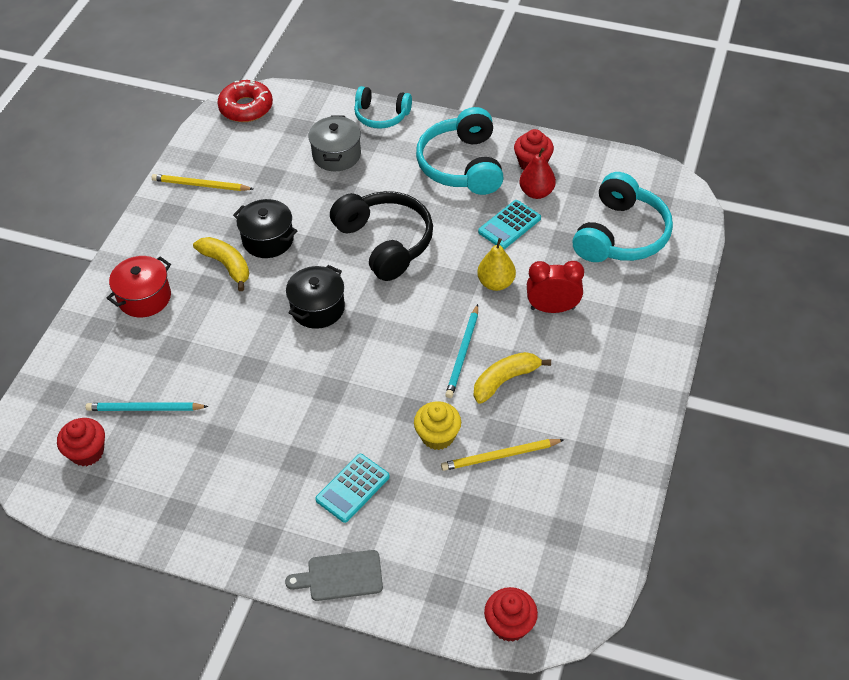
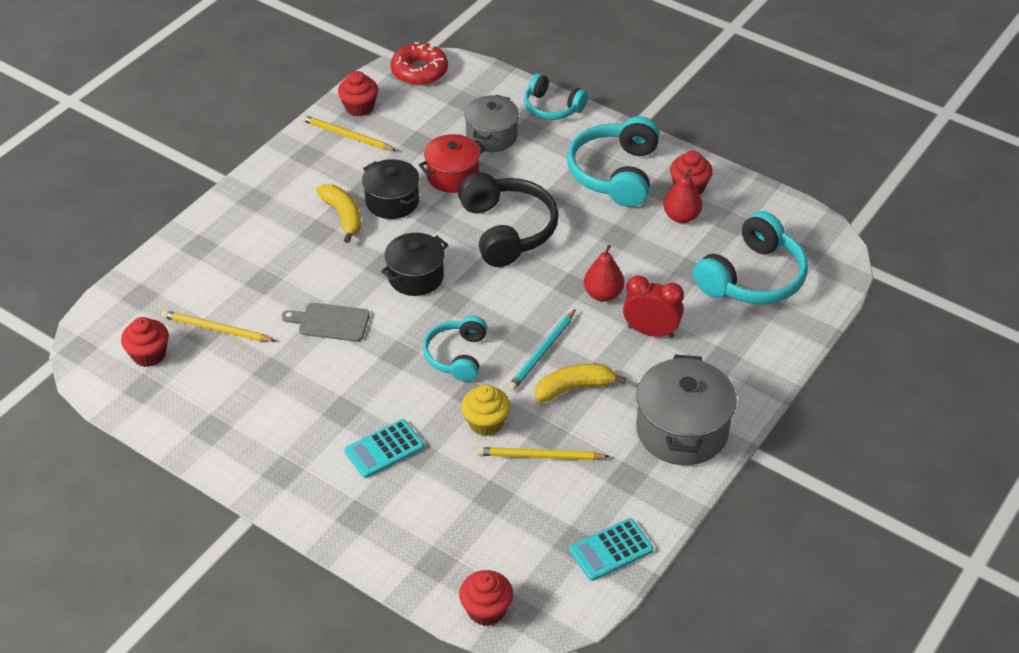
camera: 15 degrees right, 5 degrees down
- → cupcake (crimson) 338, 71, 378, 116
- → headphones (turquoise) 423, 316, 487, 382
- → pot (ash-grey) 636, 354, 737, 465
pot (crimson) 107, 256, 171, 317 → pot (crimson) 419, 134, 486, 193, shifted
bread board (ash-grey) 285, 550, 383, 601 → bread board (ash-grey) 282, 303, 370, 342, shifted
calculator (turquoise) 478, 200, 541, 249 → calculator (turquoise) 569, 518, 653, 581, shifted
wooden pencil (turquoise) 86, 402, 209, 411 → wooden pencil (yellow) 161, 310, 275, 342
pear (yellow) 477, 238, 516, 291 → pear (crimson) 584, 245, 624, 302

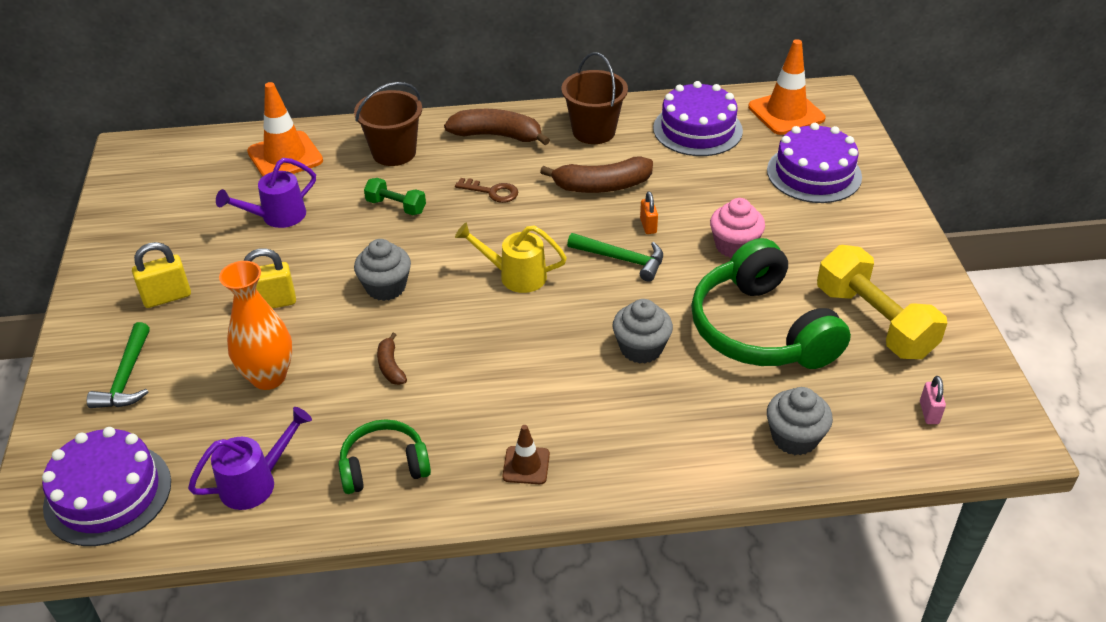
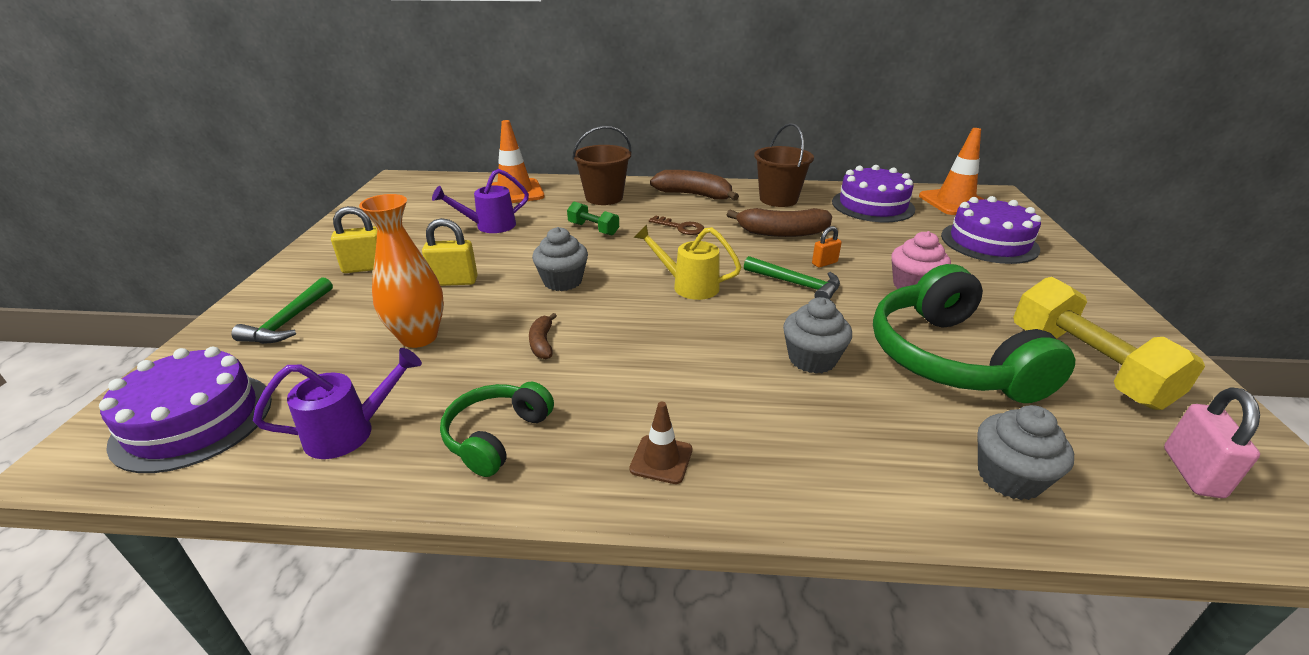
camera: 10 degrees right, 10 degrees down
headphones (leaf-green) 338, 419, 431, 494 → headphones (leaf-green) 440, 382, 554, 477, 60 degrees counterclockwise
lock (orange) 640, 192, 658, 234 → lock (orange) 812, 226, 842, 268, 60 degrees clockwise
lock (rose-pink) 920, 376, 946, 424 → lock (rose-pink) 1164, 387, 1260, 498, x1.61

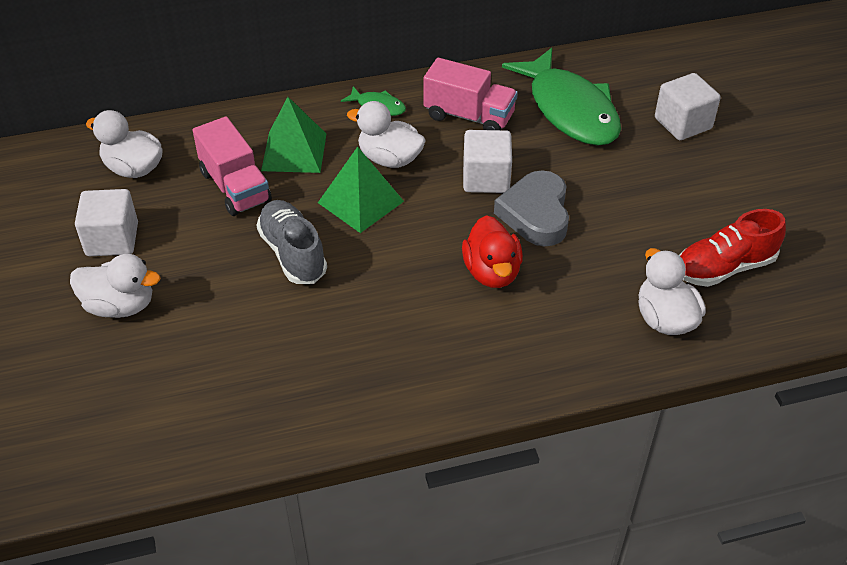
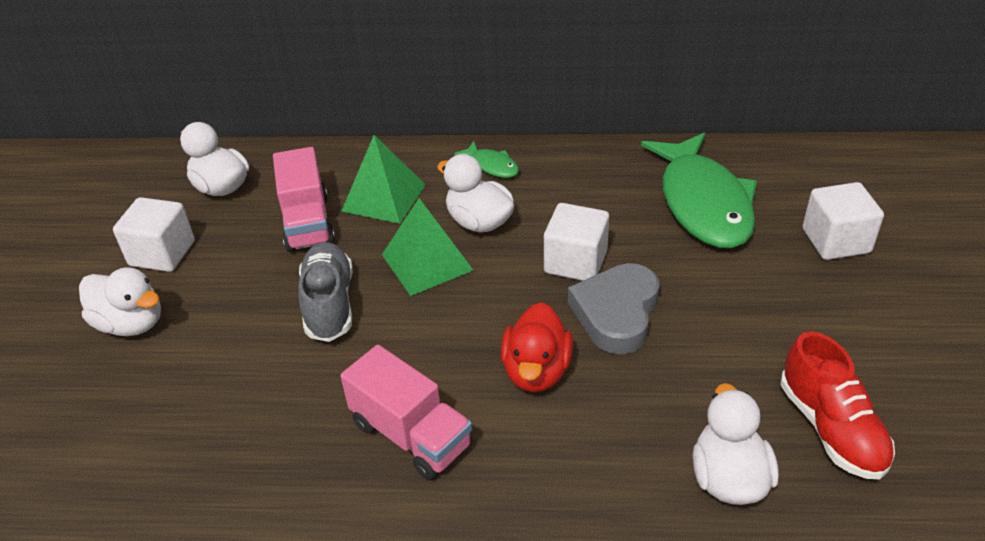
camera: 20 degrees right, 5 degrees down
toy truck (rose-pink) 423, 58, 518, 130 → toy truck (rose-pink) 340, 345, 472, 480, shifted
lace-up shoe (crimson) 679, 209, 786, 287 → lace-up shoe (crimson) 780, 331, 895, 479, 105 degrees counterclockwise

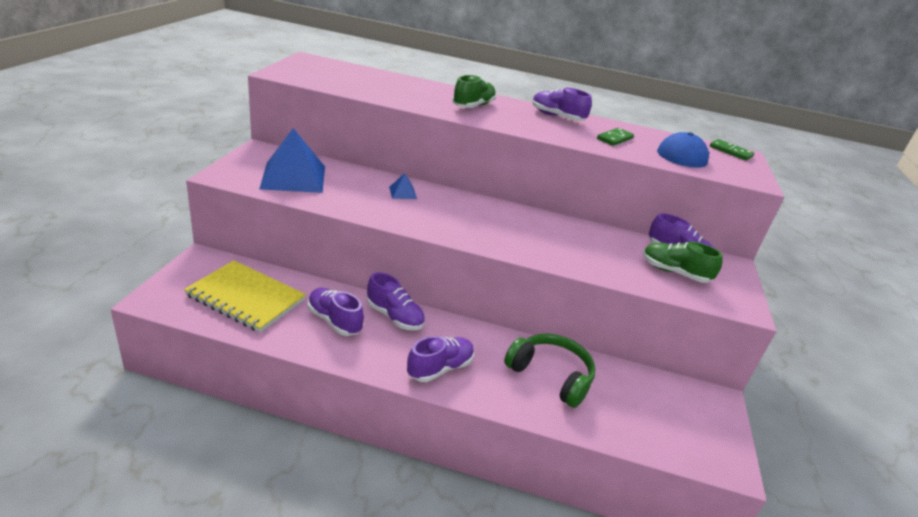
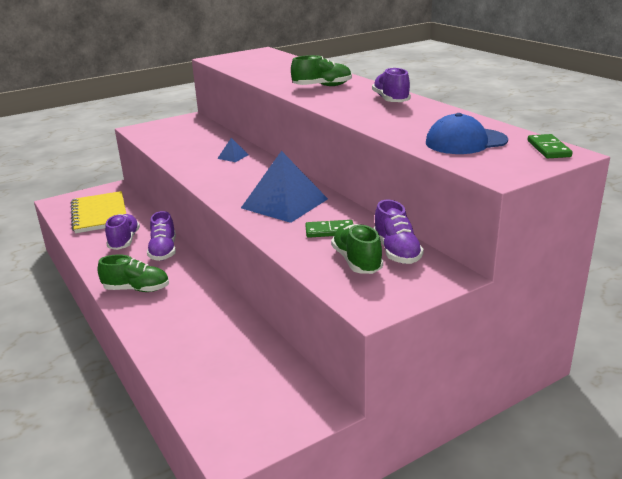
camera: 50 degrees right, 5 degrees down
headphones (leaf-green) 504, 334, 596, 408 → -
pyramid shape (royal blue) 259, 128, 325, 193 → pyramid shape (royal blue) 241, 151, 328, 223, shifted
domino piece (leaf-green) 597, 128, 634, 146 → domino piece (leaf-green) 305, 220, 353, 238, shifted
lace-up shoe (violet) 407, 336, 474, 382 → lace-up shoe (leaf-green) 97, 254, 169, 292

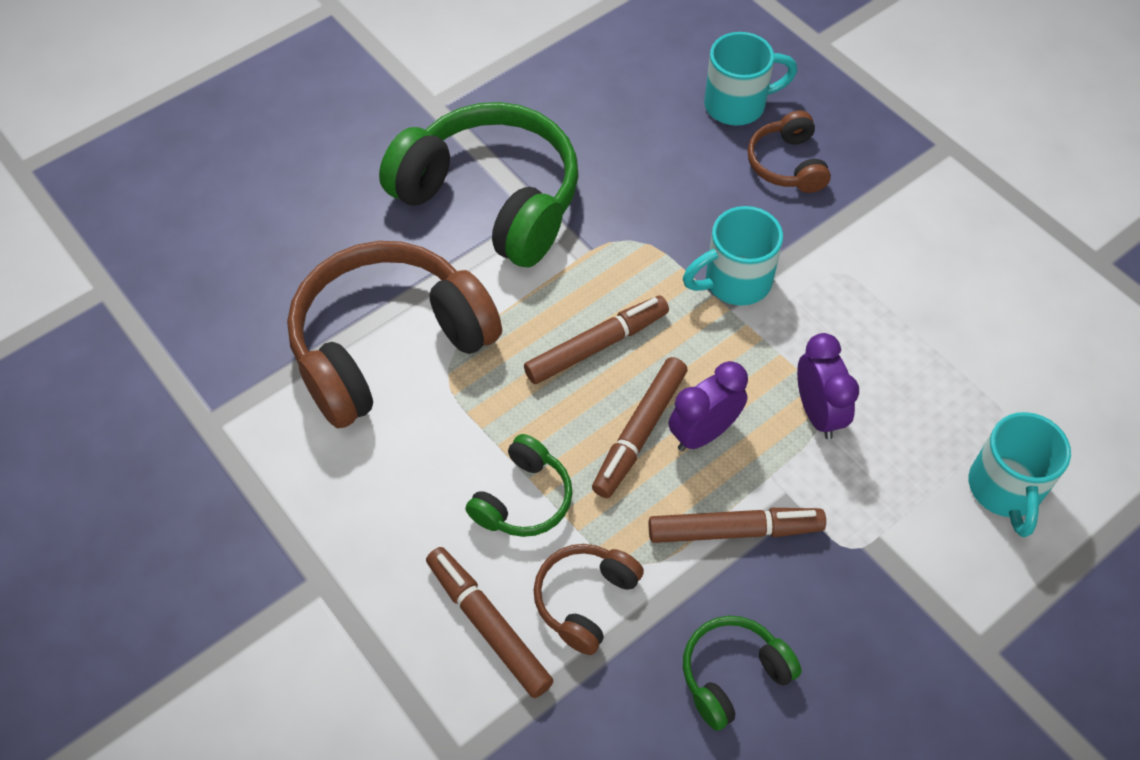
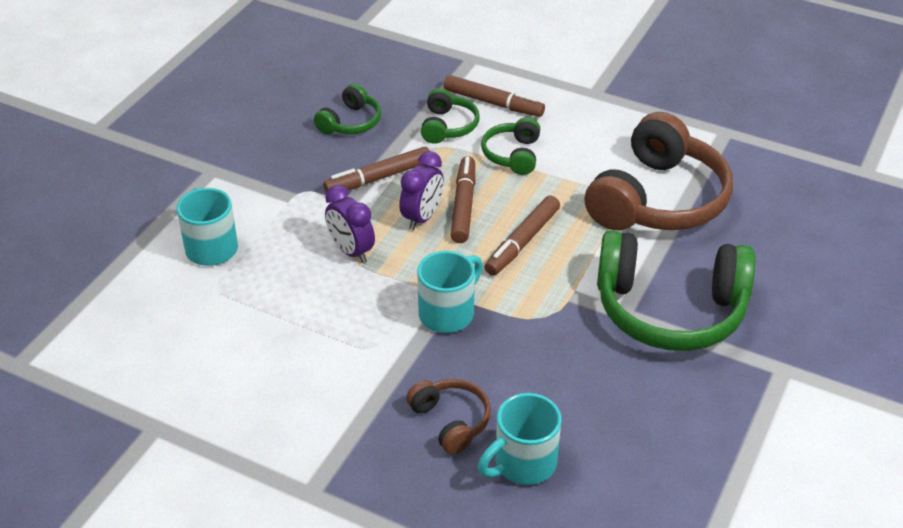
camera: 155 degrees right, 15 degrees down
headphones (russet) 534, 544, 644, 655 → headphones (leaf-green) 421, 88, 480, 144

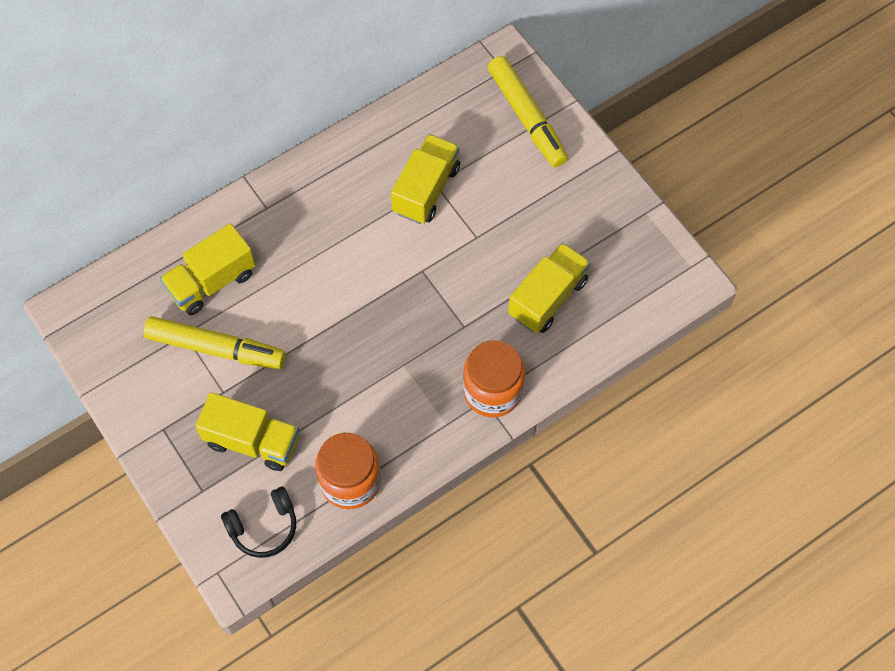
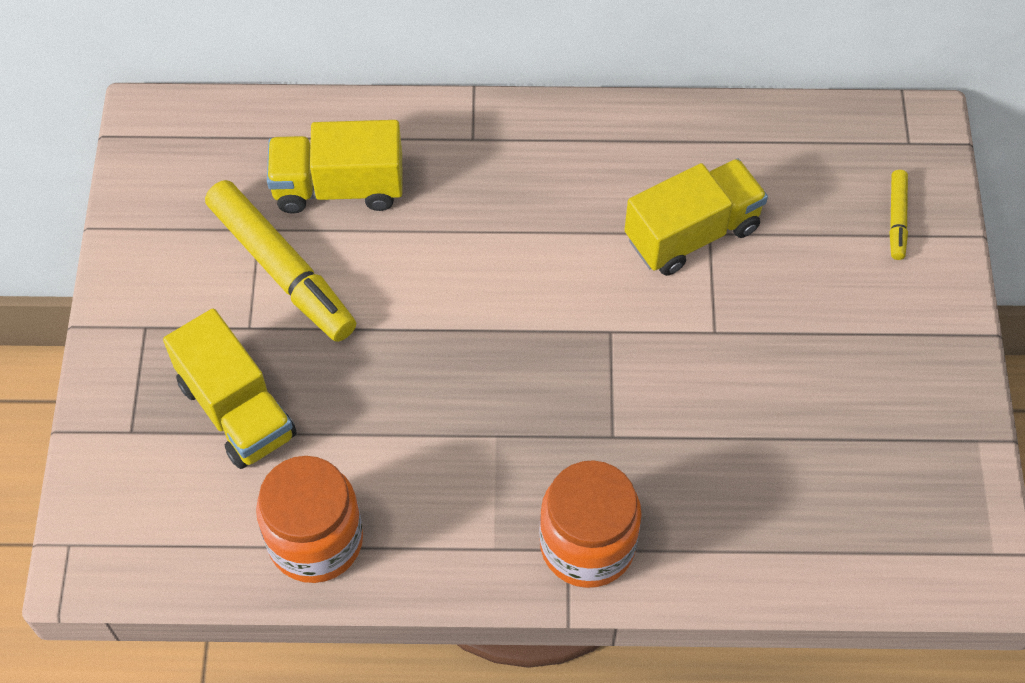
camera: 35 degrees right, 5 degrees down
headphones (black) 221, 487, 296, 558 → -
toy truck (yellow) 508, 242, 591, 333 → -
marker (yellow) 488, 56, 568, 167 → marker (yellow) 889, 170, 908, 260, x0.47

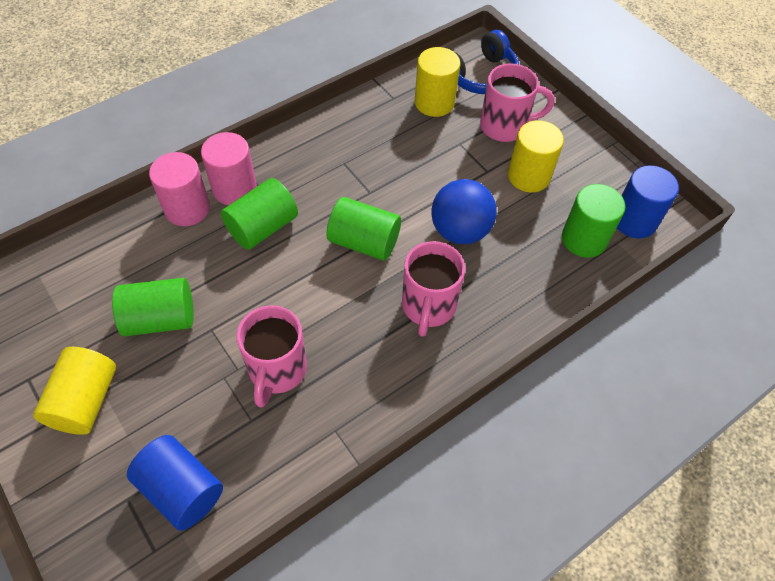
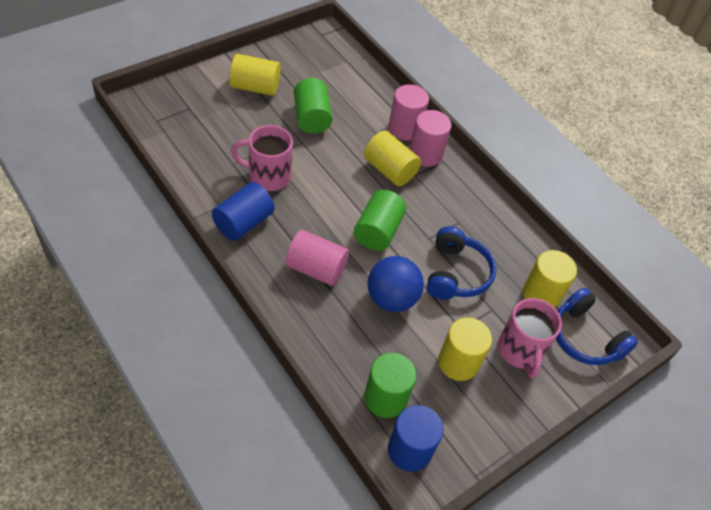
camera: 85 degrees right, 5 degrees down
- → headphones (royal blue) 427, 226, 496, 300
cylinder shape (royal blue) 127, 435, 223, 531 → cylinder shape (royal blue) 212, 182, 274, 241, shifted
coffee mug (rose-pink) 402, 241, 465, 337 → cylinder shape (rose-pink) 285, 230, 349, 286
cylinder shape (leaf-green) 221, 178, 298, 250 → cylinder shape (yellow) 364, 131, 421, 186

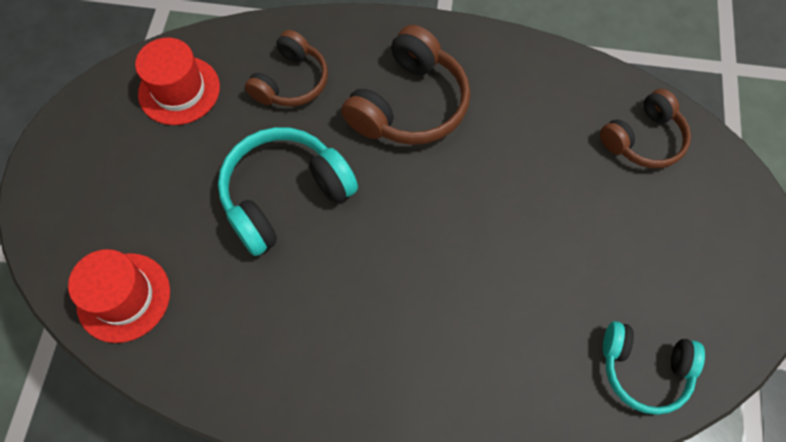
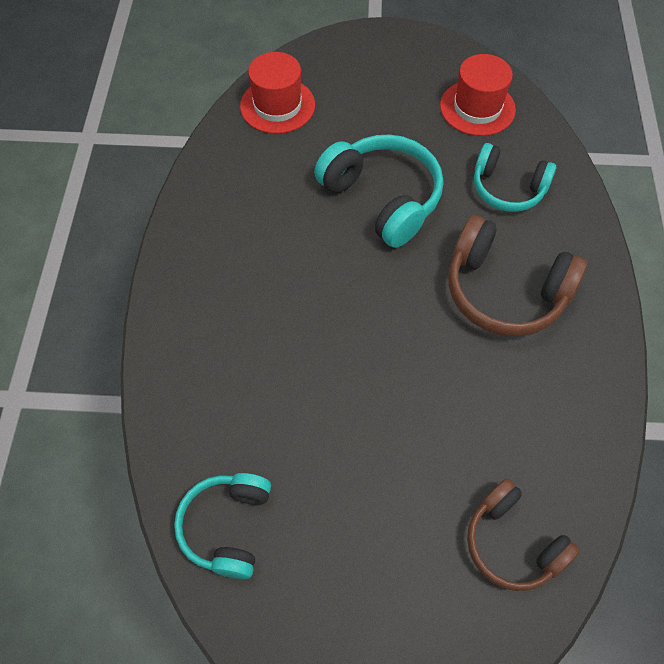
camera: 85 degrees right, 5 degrees down
headphones (russet) 245, 30, 328, 107 → headphones (turquoise) 474, 143, 556, 212

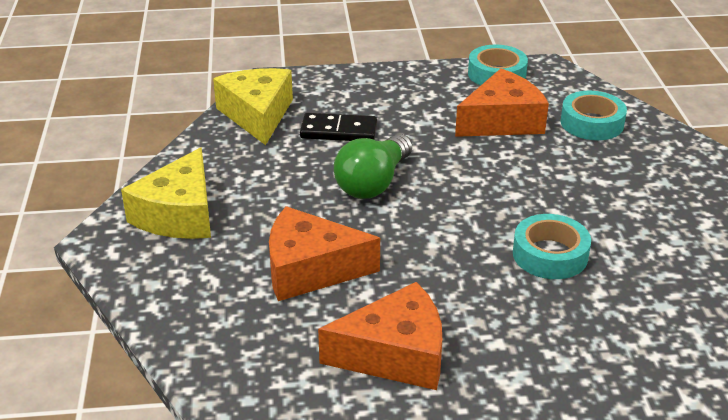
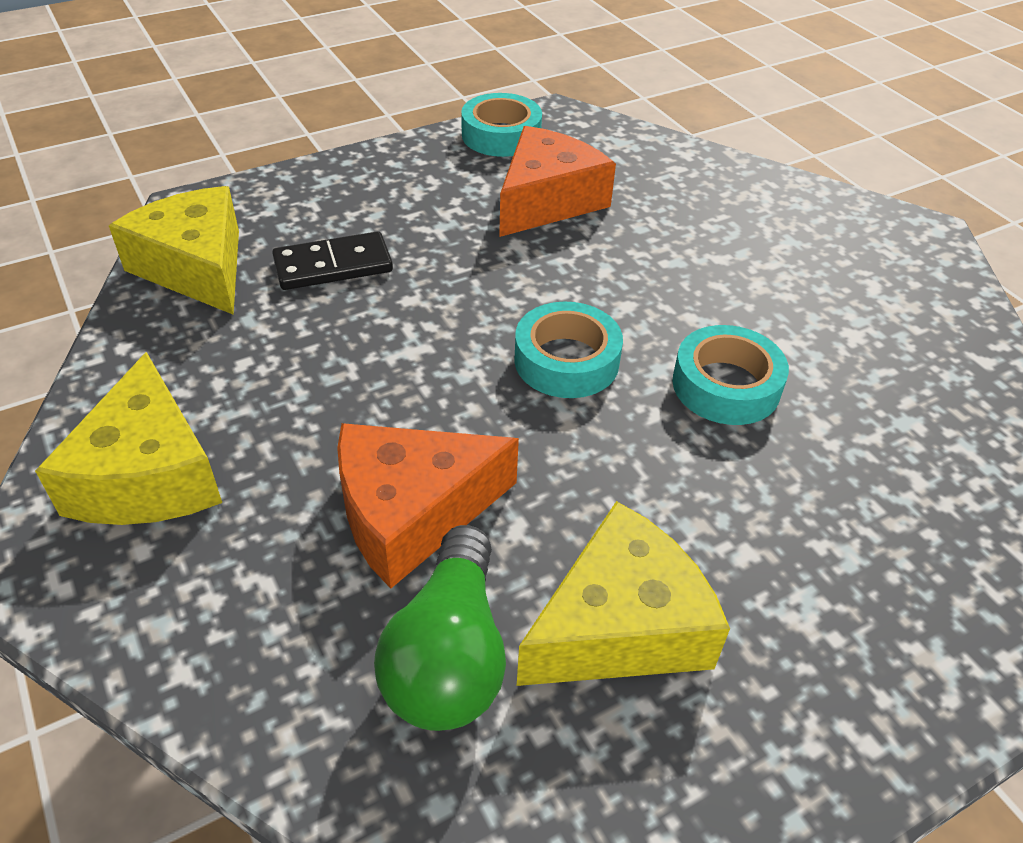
camera: 25 degrees left, 10 degrees up
bulb (leaf-green) 334, 134, 412, 199 → bulb (leaf-green) 374, 525, 506, 731, shifted
roll of tape (turquoise) 561, 91, 627, 140 → roll of tape (turquoise) 514, 302, 623, 398, shifted
piece of cheese (orange) 318, 282, 442, 390 → piece of cheese (yellow) 517, 501, 730, 686

